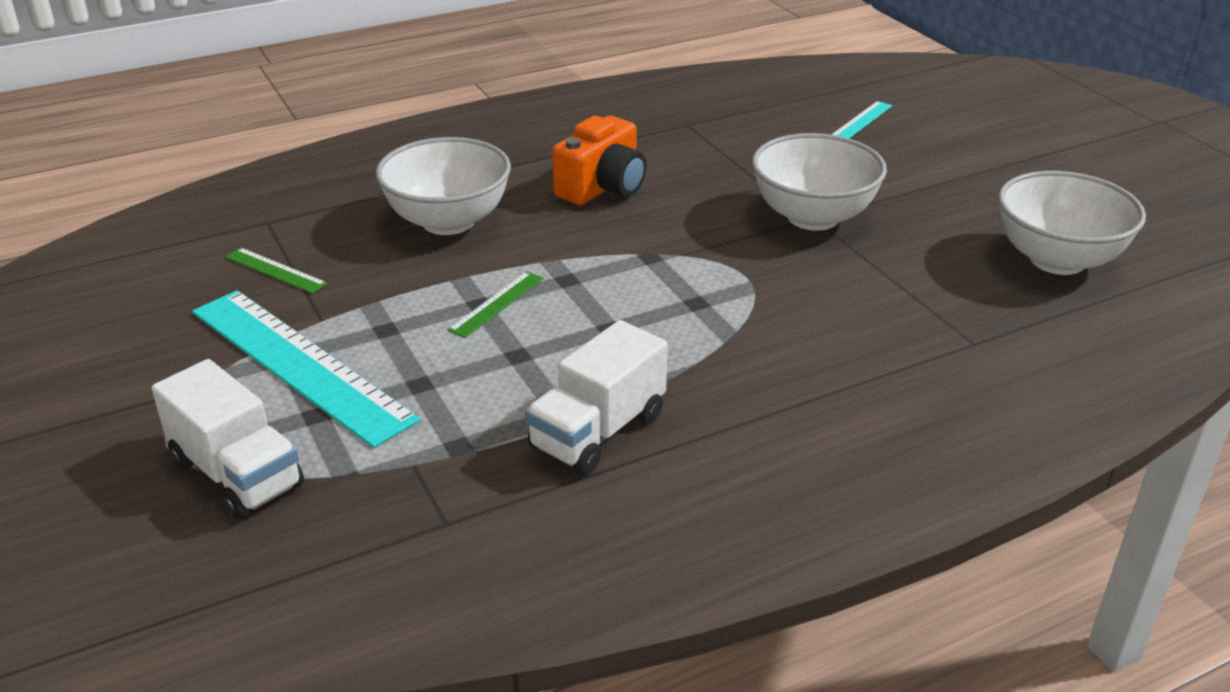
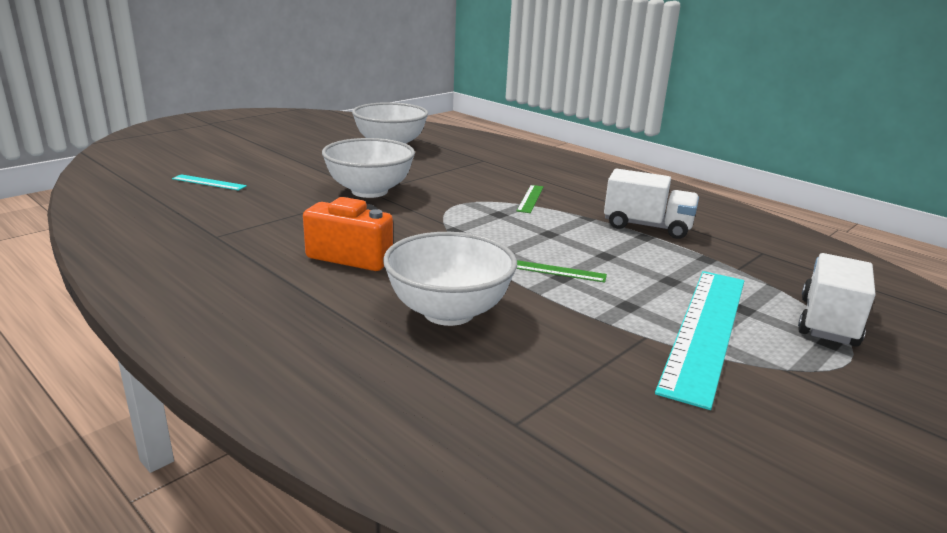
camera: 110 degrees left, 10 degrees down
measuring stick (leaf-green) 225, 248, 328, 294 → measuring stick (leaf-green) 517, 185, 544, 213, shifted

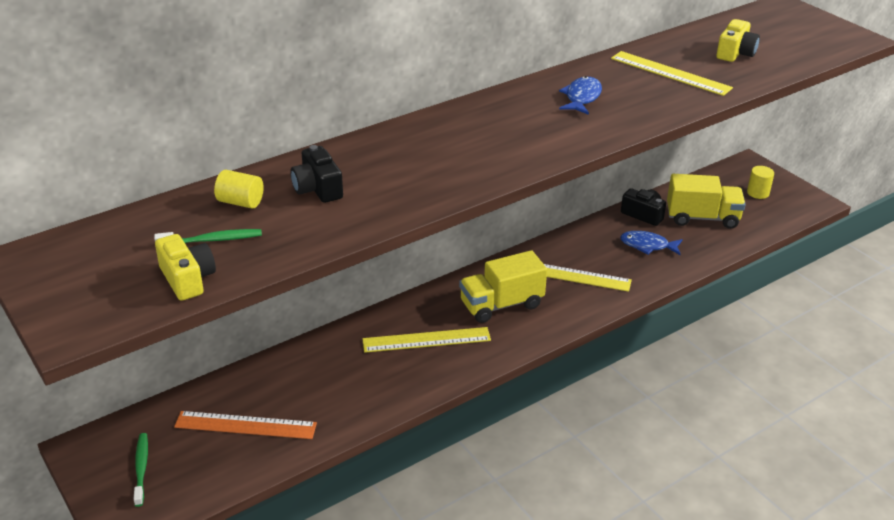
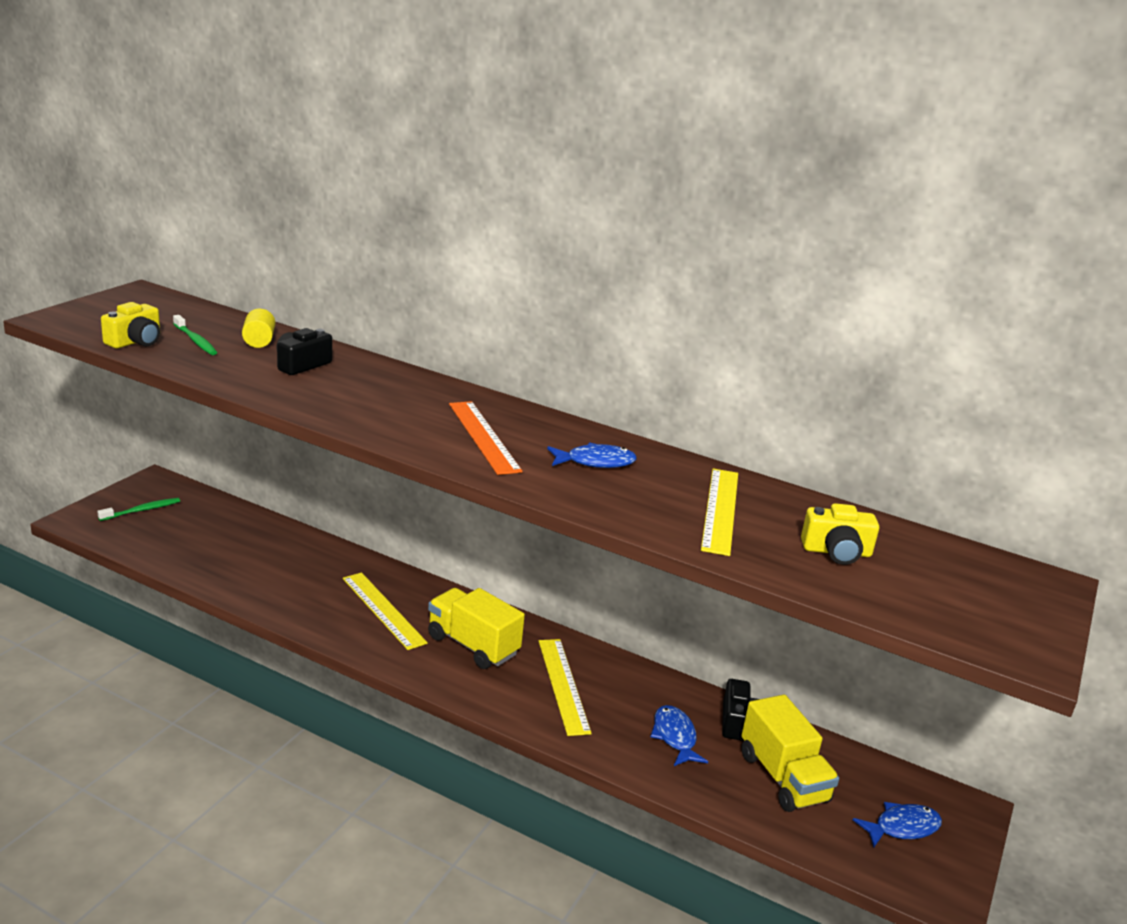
camera: 60 degrees right, 10 degrees down
measuring stick (orange) 174, 411, 317, 439 → measuring stick (orange) 449, 401, 523, 475, shifted
cylinder shape (yellow) 747, 166, 774, 199 → fish figure (royal blue) 853, 802, 942, 847

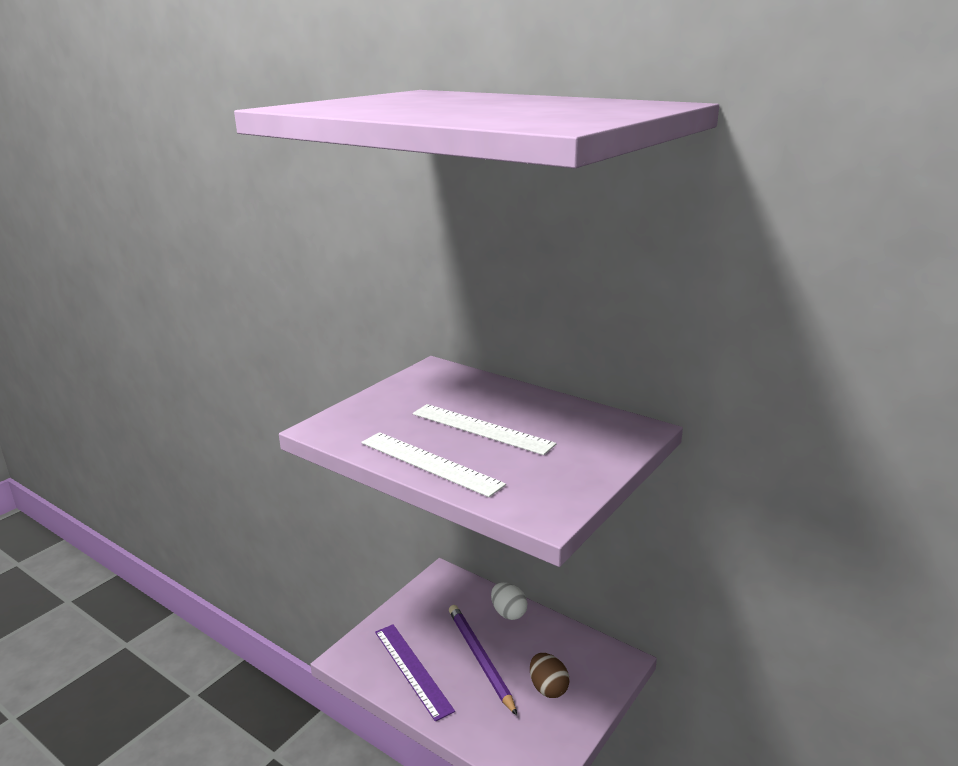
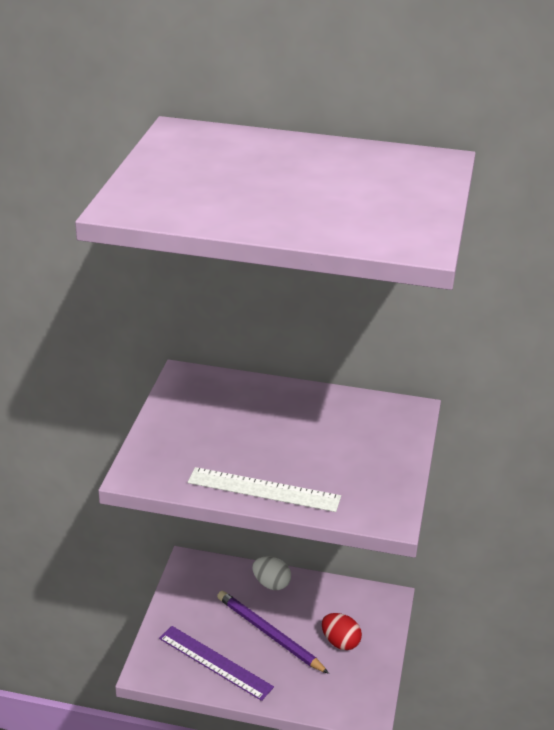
camera: 25 degrees left, 10 degrees up
measuring stick (white) 413, 404, 556, 455 → -
egg shape (russet) 530, 653, 570, 698 → egg shape (crimson) 322, 613, 362, 650

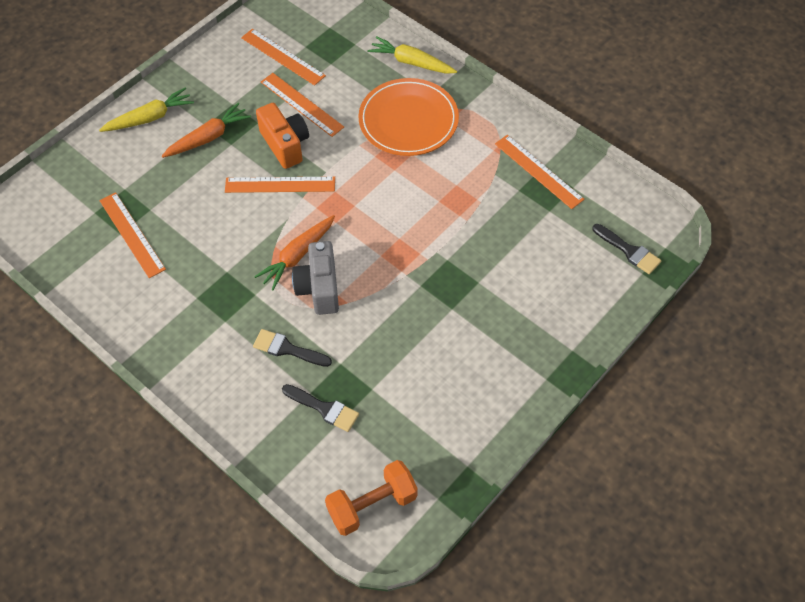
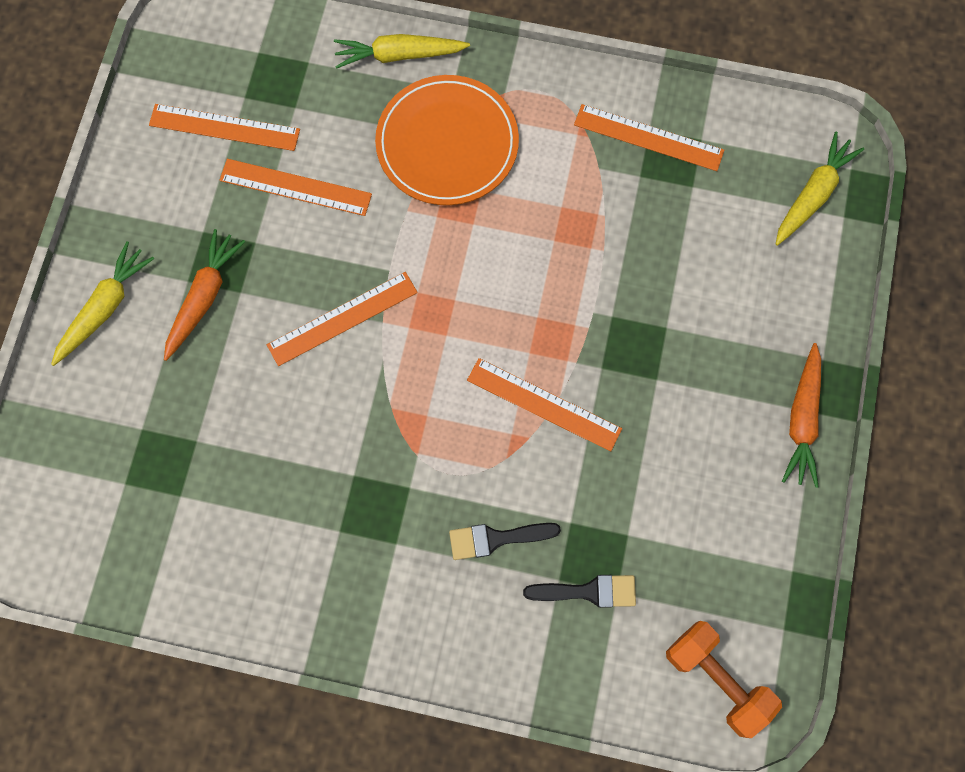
camera: 30 degrees left, 15 degrees up
camera (orange) 256, 103, 309, 169 → -
camera (ash-grey) 292, 241, 339, 315 → -
measuring stick (orange) 99, 192, 166, 278 → measuring stick (orange) 467, 358, 622, 451, shifted
carrot (orange) 254, 215, 335, 290 → carrot (orange) 782, 343, 821, 488, shifted
paintbrush (black) 593, 224, 662, 274 → carrot (yellow) 776, 132, 864, 246
hand weight (orange) 325, 460, 418, 536 → hand weight (orange) 666, 621, 782, 738, 75 degrees counterclockwise

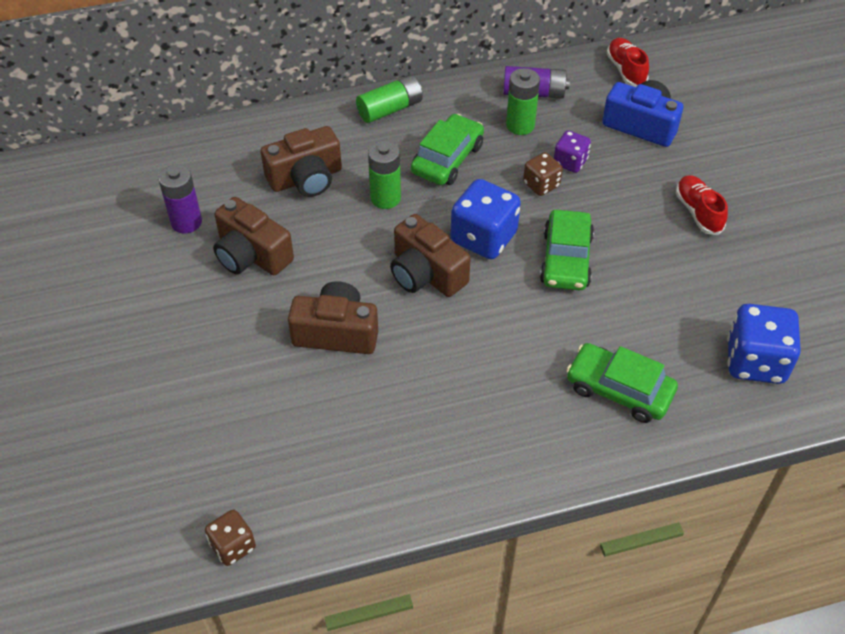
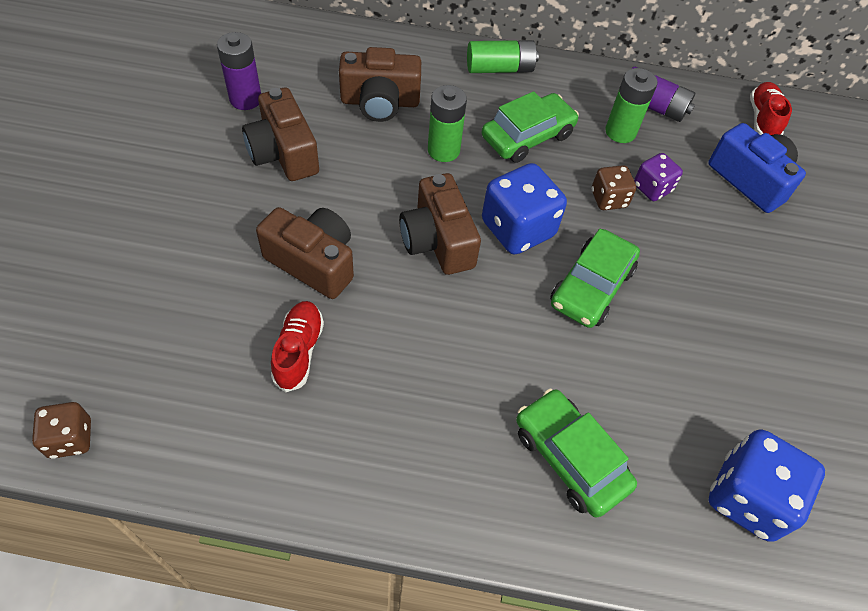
camera: 20 degrees right, 5 degrees up
lace-up shoe (crimson) 676, 175, 728, 235 → lace-up shoe (crimson) 271, 301, 324, 392, shifted

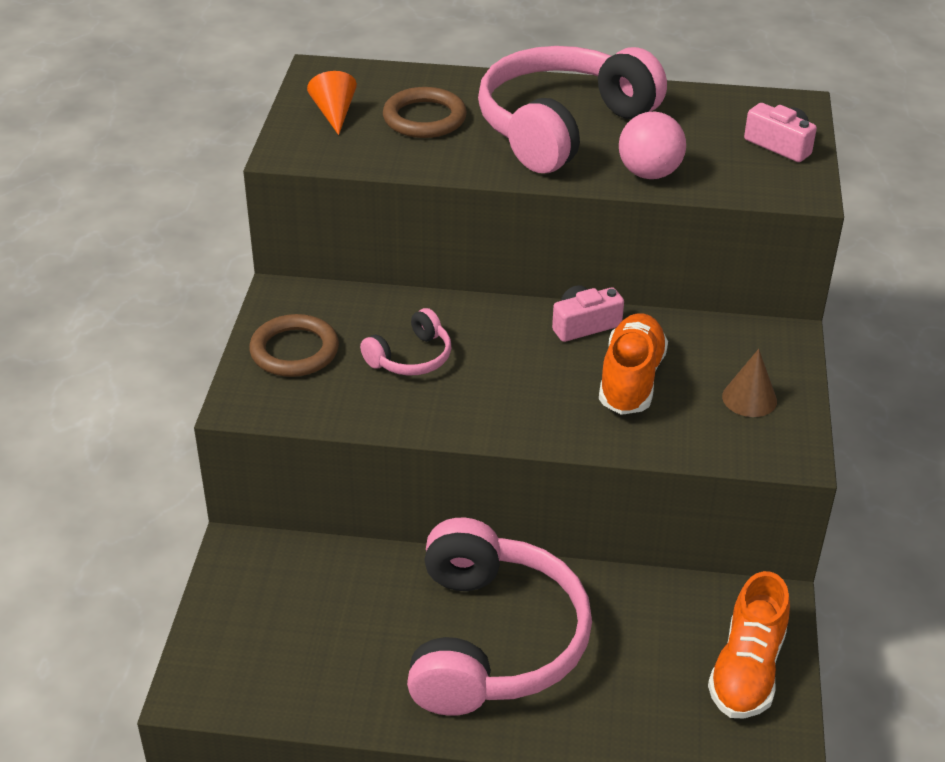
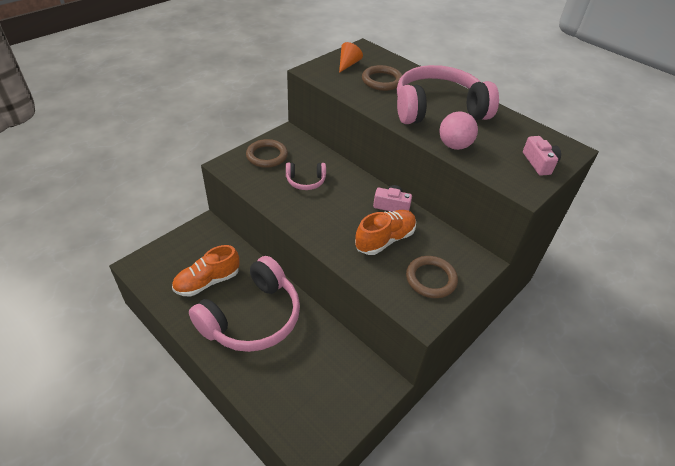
camera: 35 degrees right, 5 degrees up
lace-up shoe (orange) 708, 571, 790, 719 → lace-up shoe (orange) 172, 245, 240, 297, shifted
cone shape (russet) 722, 349, 777, 417 → hoop (russet) 406, 256, 458, 298

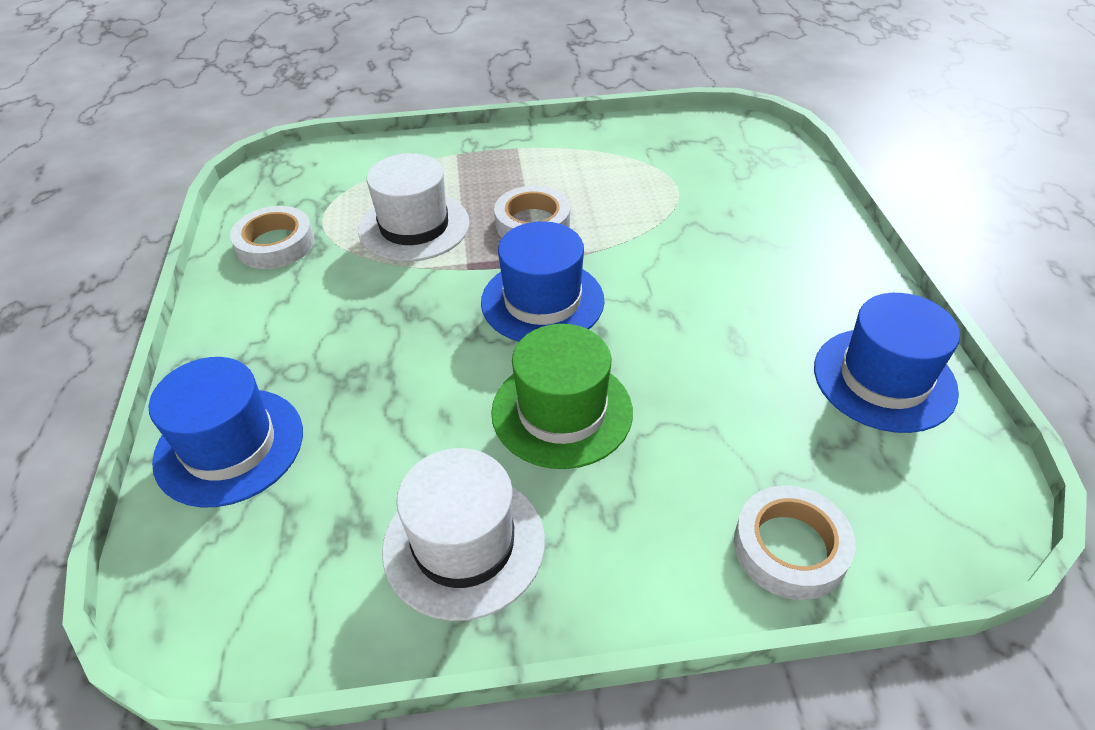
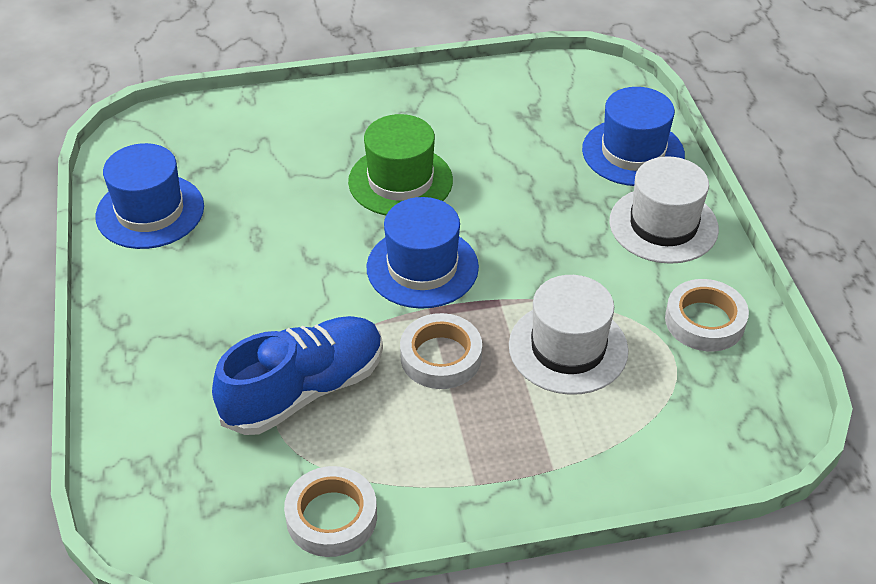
camera: 175 degrees right, 0 degrees up
- → lace-up shoe (royal blue) 212, 316, 383, 435
tall hat (white) 382, 448, 545, 621 → tall hat (white) 609, 156, 719, 264, shifted
roll of tape (white) 734, 486, 856, 600 → roll of tape (white) 284, 466, 377, 557, shifted

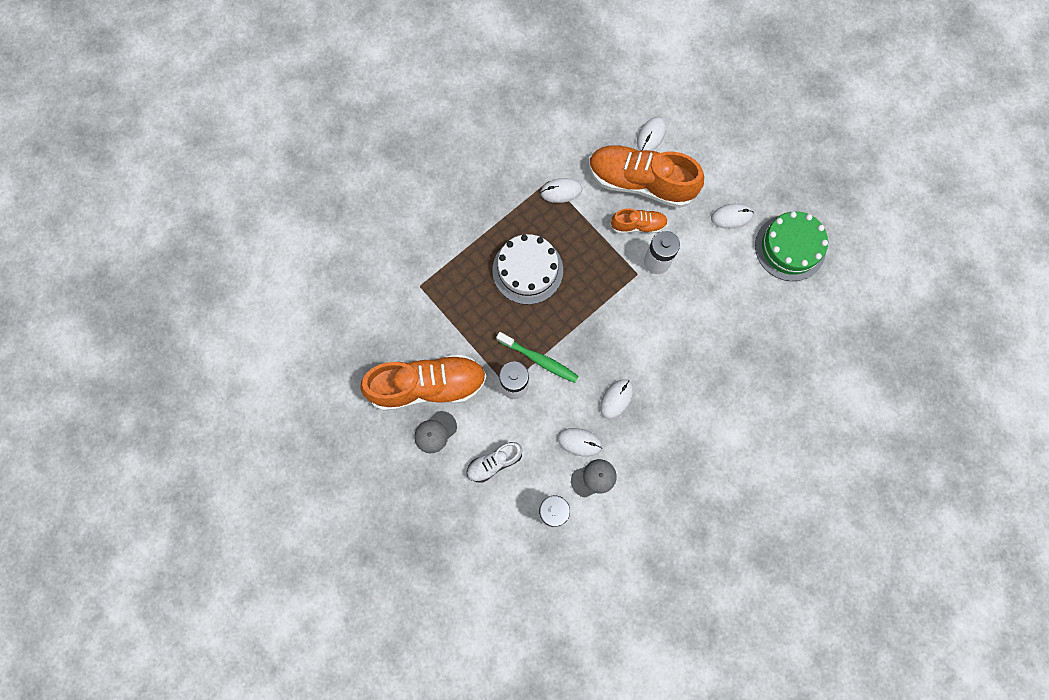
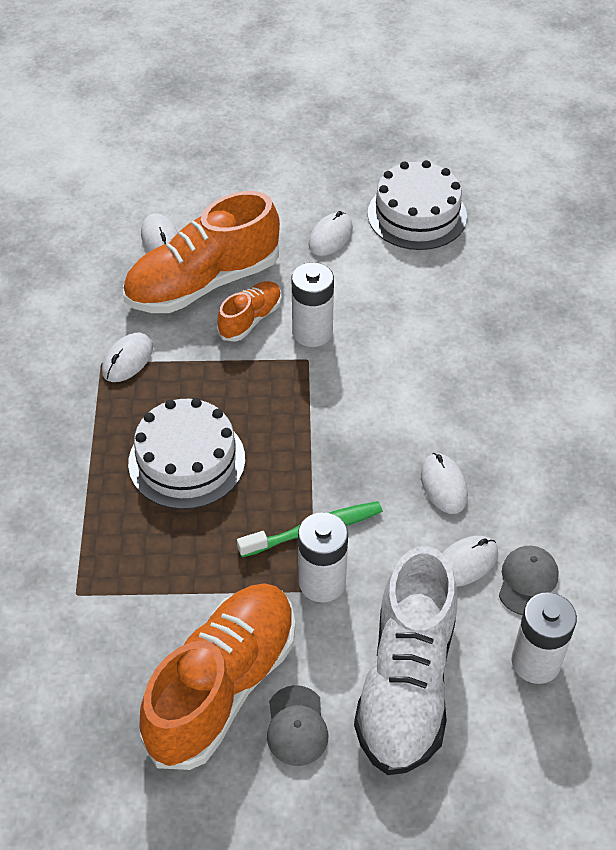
camera: 50 degrees left, 25 degrees down
cake (leaf-green) 755, 211, 828, 281 → cake (white) 368, 160, 467, 250
lace-up shoe (white) 467, 442, 522, 483 → lace-up shoe (white) 354, 546, 457, 775, x2.01

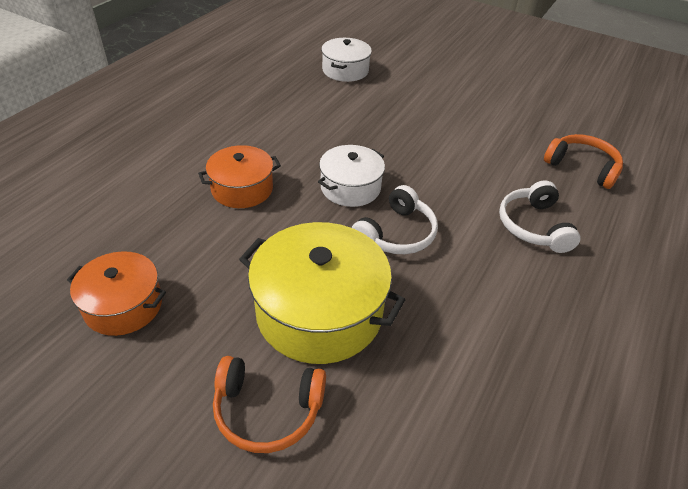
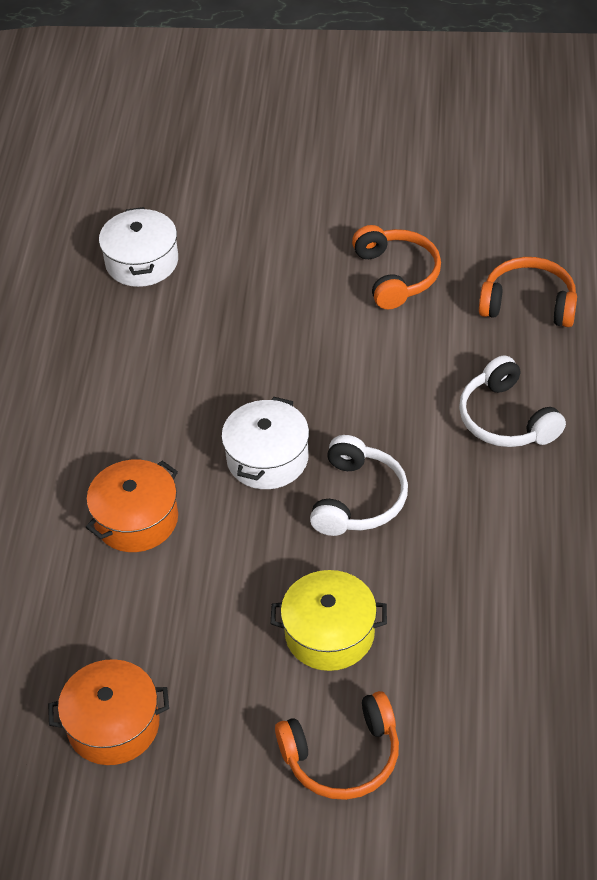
camera: 20 degrees left, 5 degrees up
- → headphones (orange) 352, 225, 441, 309
pot (yellow) 239, 222, 405, 364 → pot (yellow) 271, 570, 387, 671, x0.60

